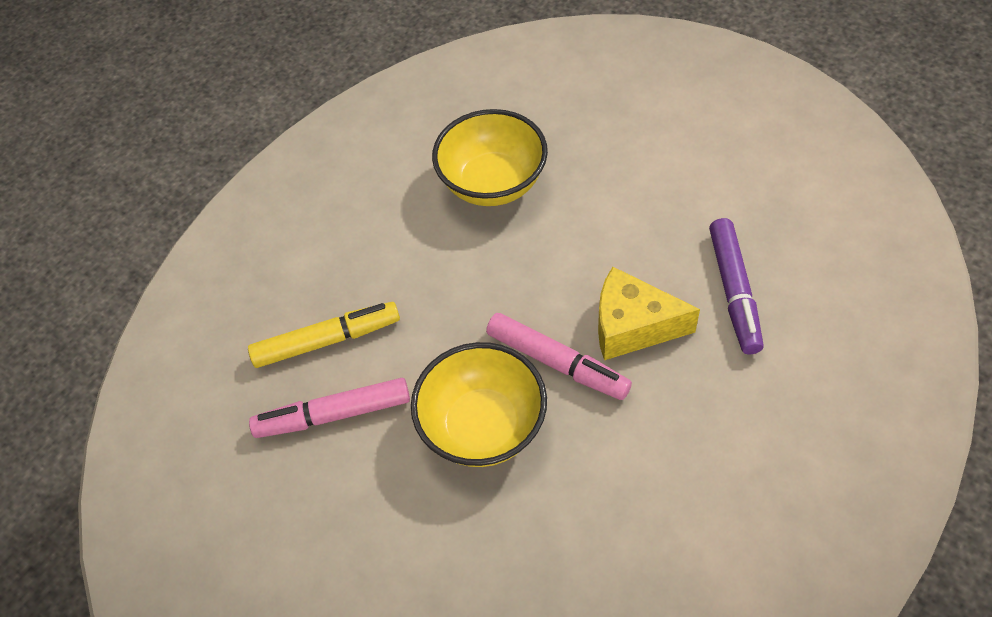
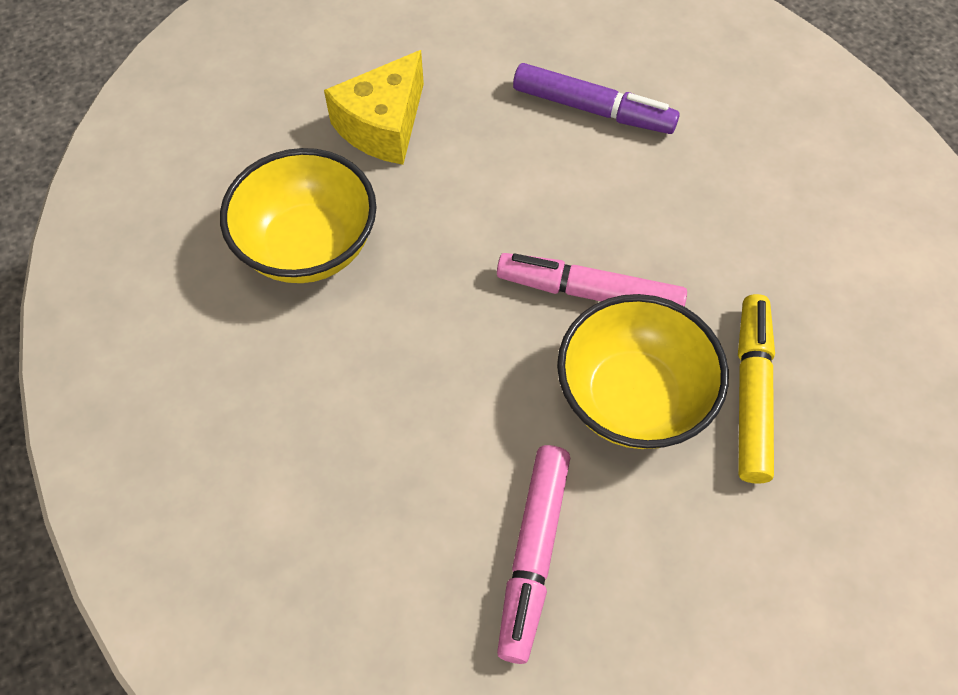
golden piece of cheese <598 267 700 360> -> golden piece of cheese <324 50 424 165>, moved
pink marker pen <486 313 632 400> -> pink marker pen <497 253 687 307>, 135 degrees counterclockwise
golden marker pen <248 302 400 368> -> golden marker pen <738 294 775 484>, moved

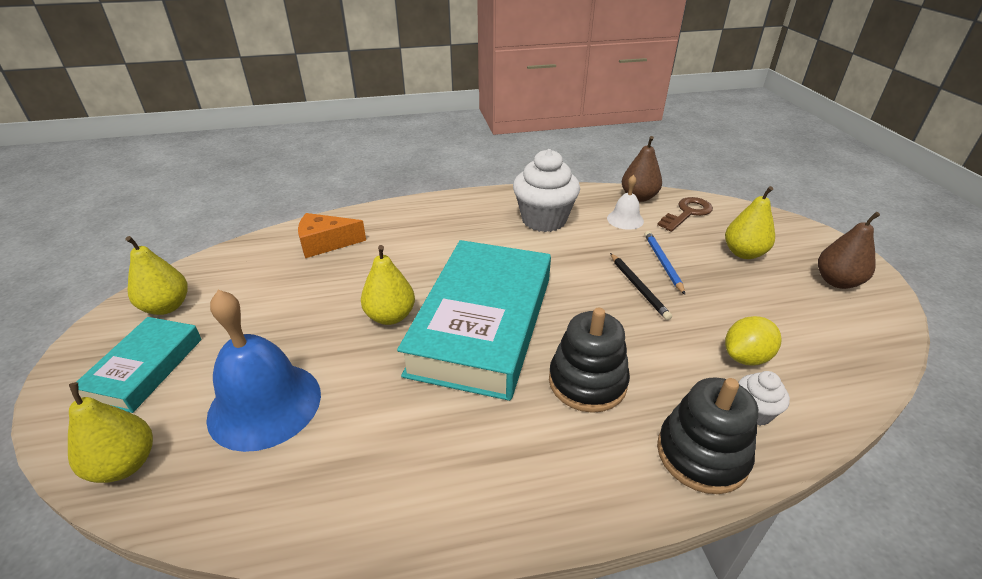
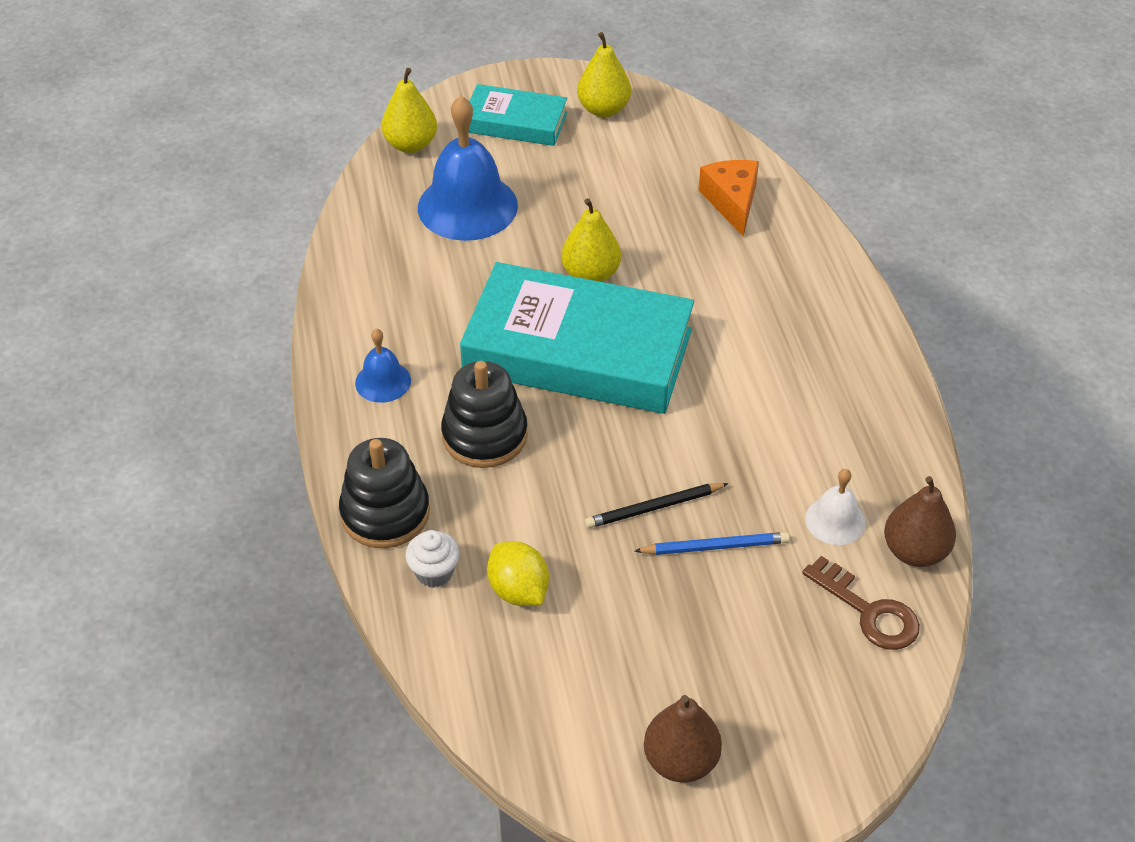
none -> cobalt hand bell <355 328 411 403>
snow-white fairy cake <513 149 580 232> -> none
golden toy pear <725 186 775 259> -> none

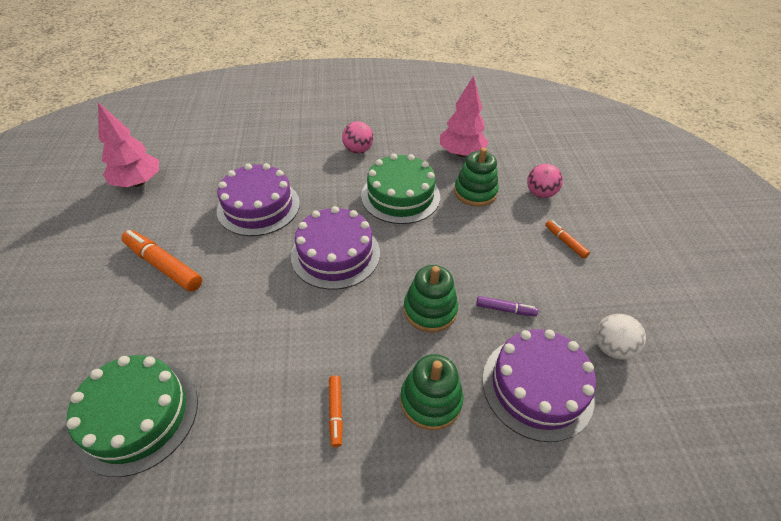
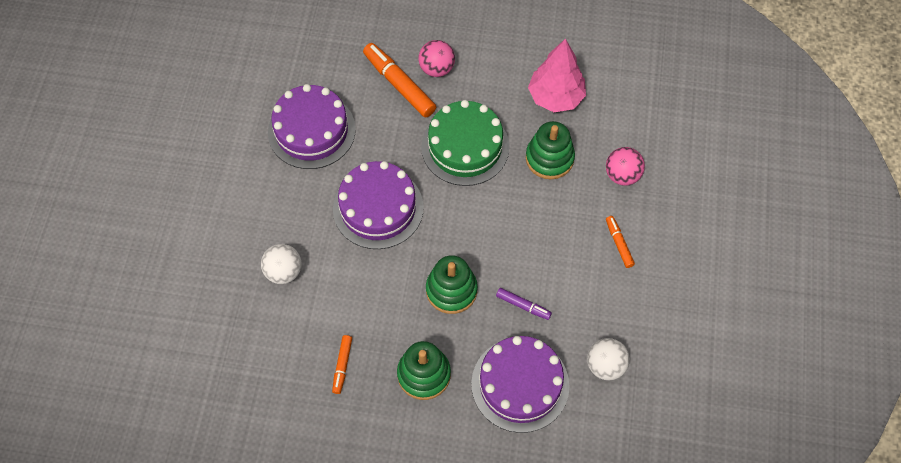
none -> snow-white sphere <261 244 302 284>
orange-coloured marker pen <121 230 202 292> -> orange-coloured marker pen <363 43 436 117>, moved
emerald cake <67 355 198 477> -> none
pink toy tree <98 102 159 187> -> none

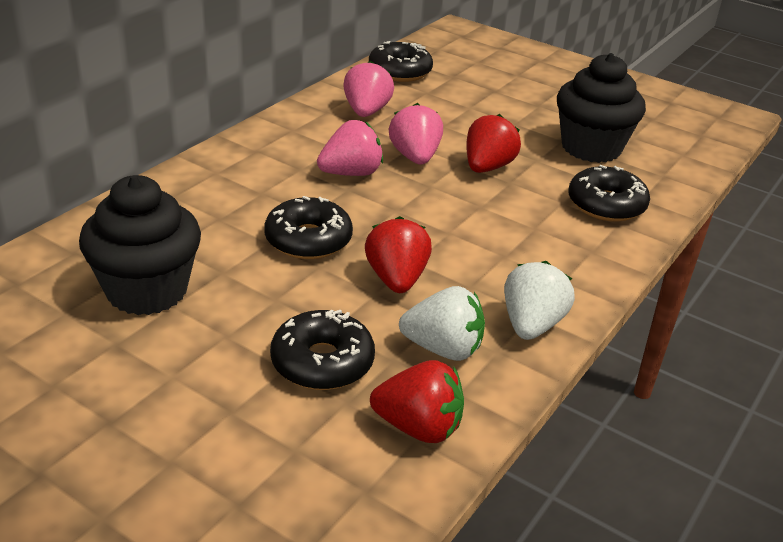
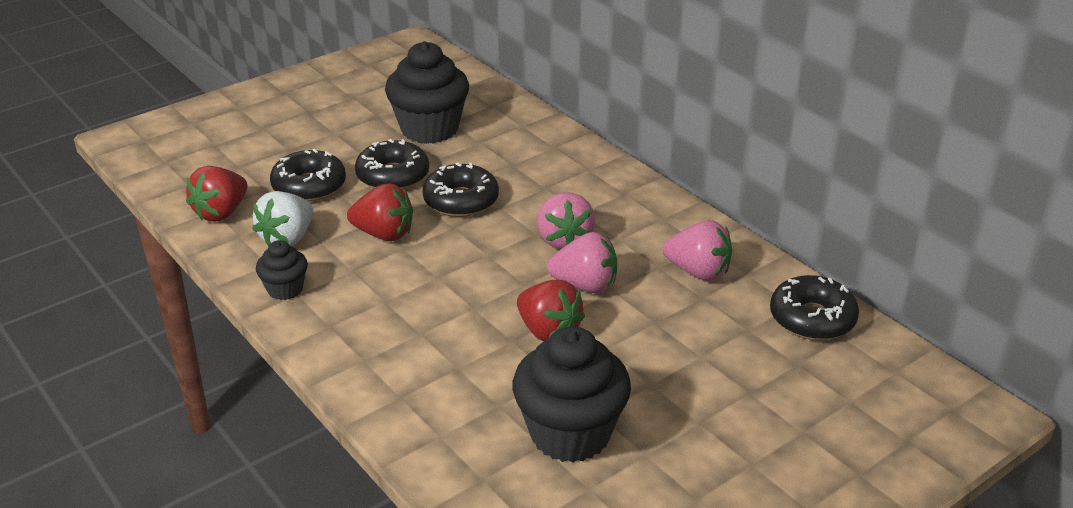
snow-white toy strawberry <504 261 575 340> -> black fairy cake <256 240 308 300>
black donut <568 165 650 222> -> black donut <355 139 429 190>, moved

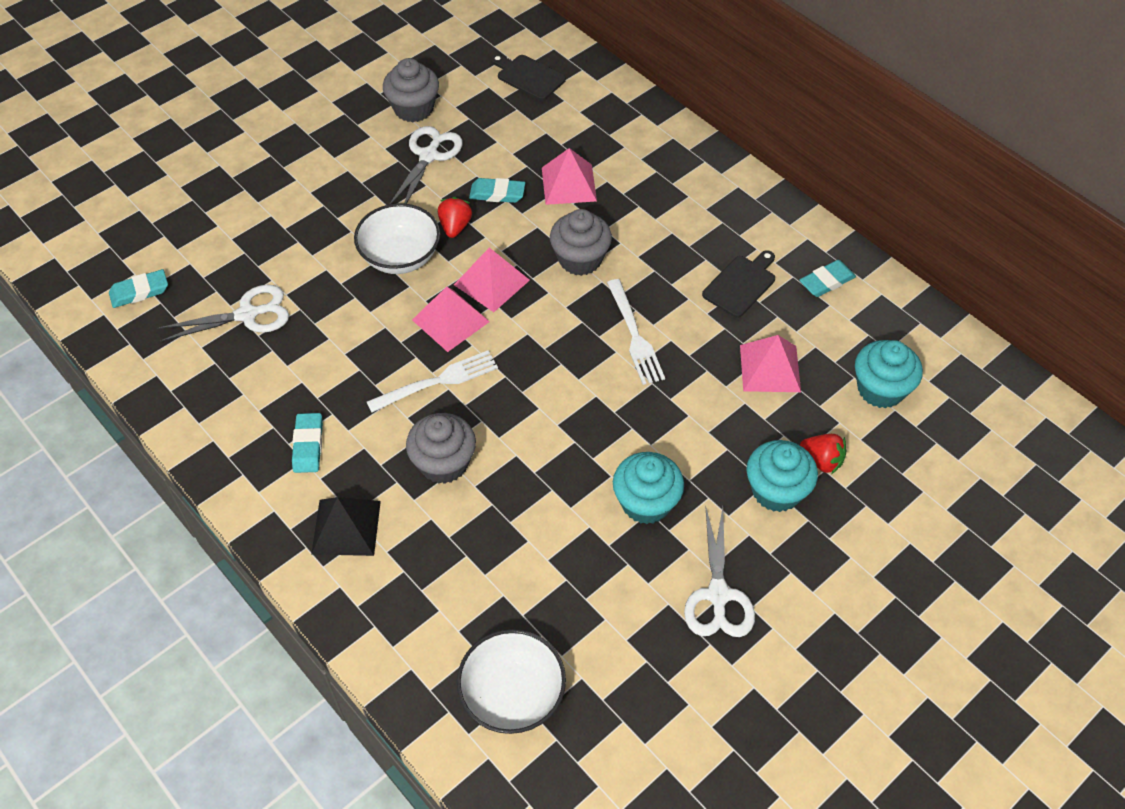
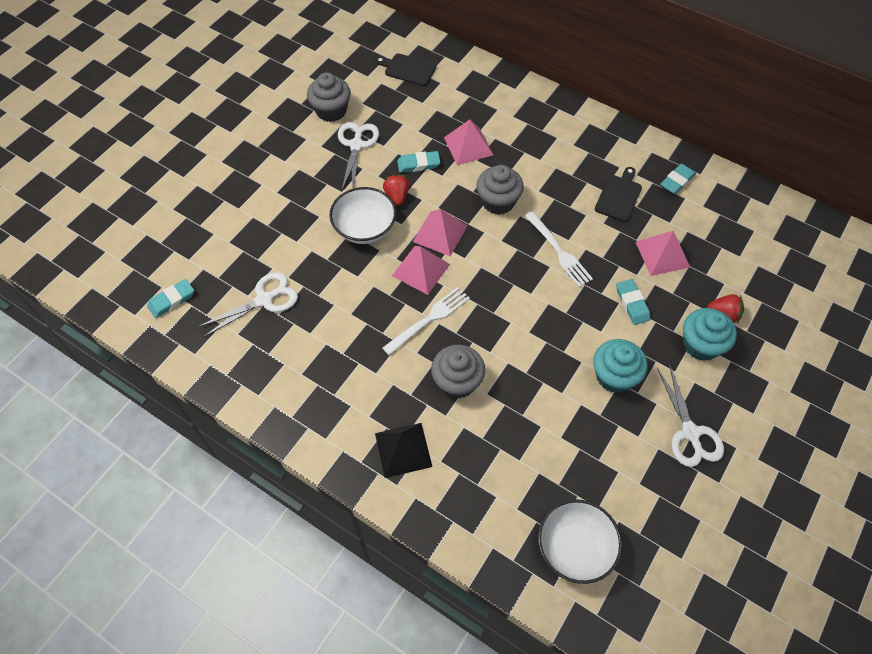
aqua gum eraser <292 413 323 473> -> aqua gum eraser <616 279 651 325>, moved
aqua fairy cake <855 340 923 408> -> none

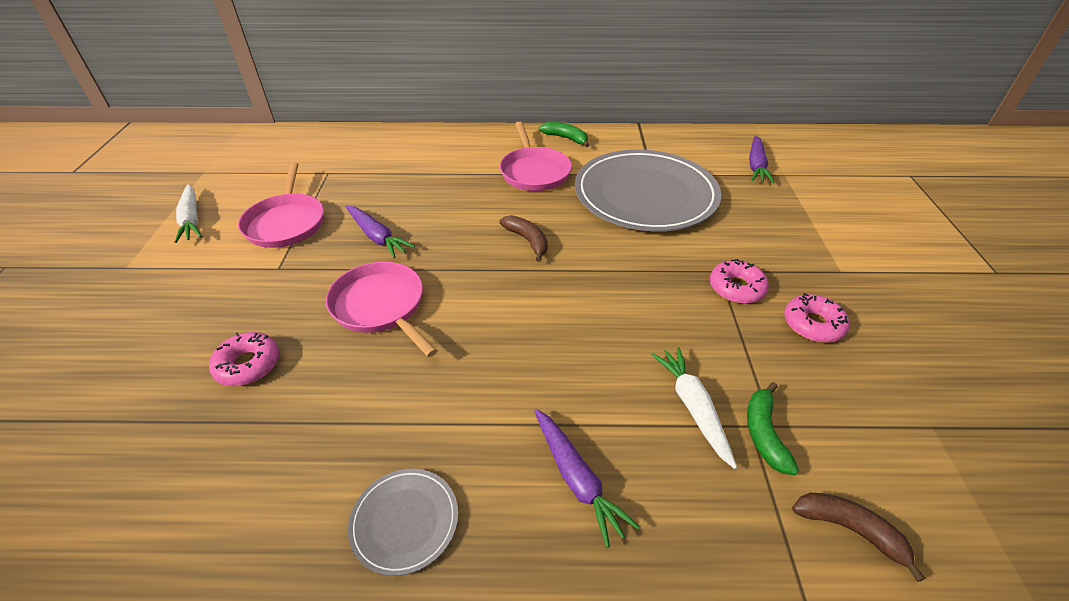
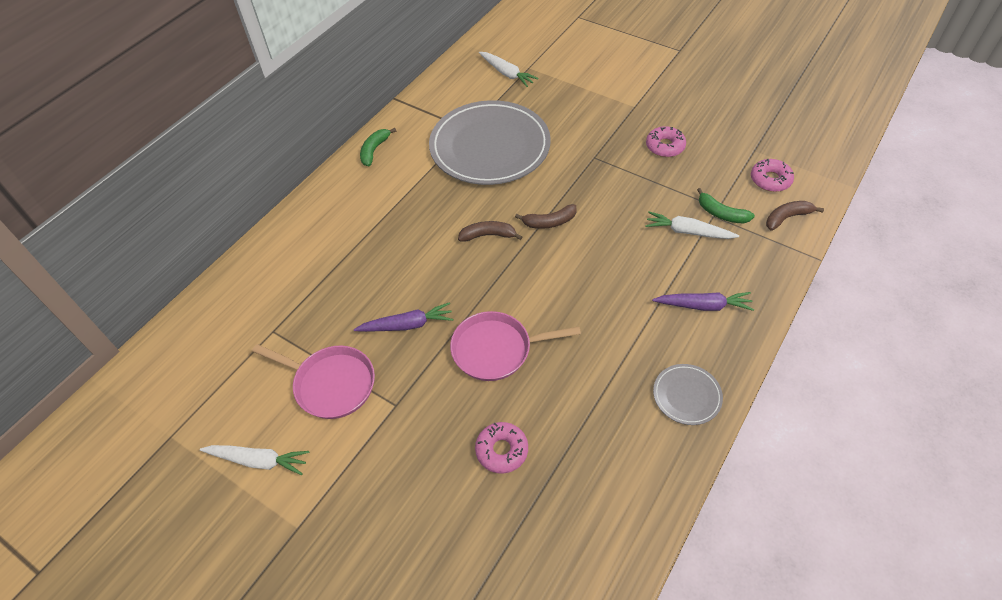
emerald banana <539 122 589 147> -> emerald banana <360 128 396 166>, 45 degrees counterclockwise
violet root vegetable <749 135 774 183> -> snow-white root vegetable <479 52 539 87>
none -> dark brown banana <515 204 577 229>
pink donut <710 259 769 304> -> pink donut <751 159 794 192>, moved
pink skillet <500 122 572 191> -> none

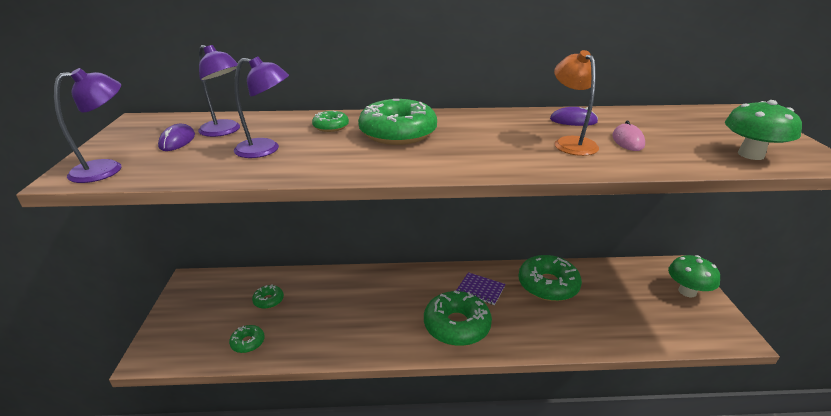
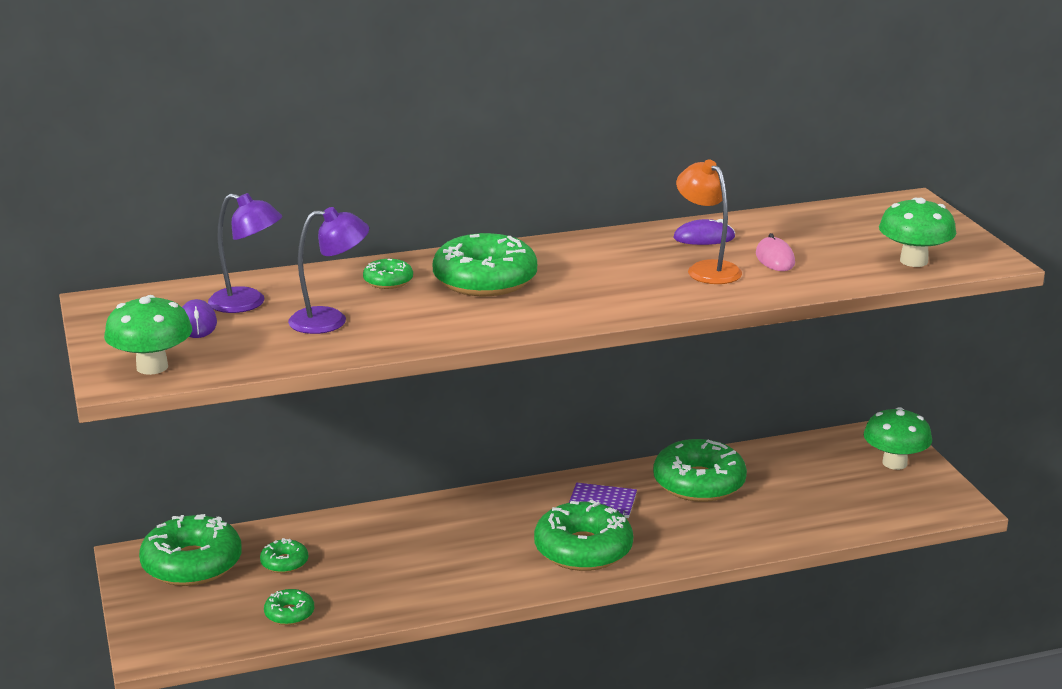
violet reading lamp <54 68 121 183> -> emerald mushroom <104 295 192 375>
none -> emerald donut <139 514 242 586>

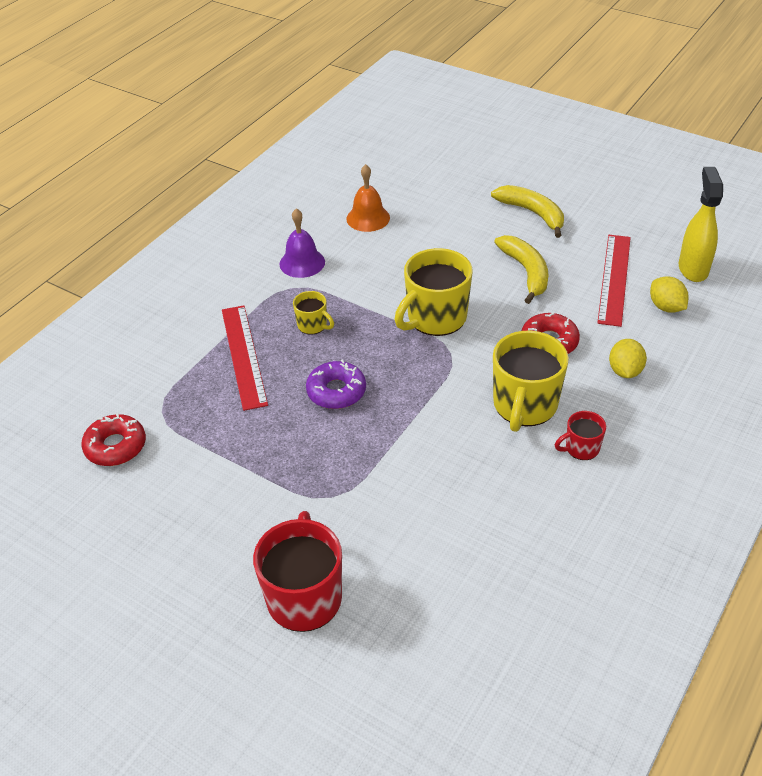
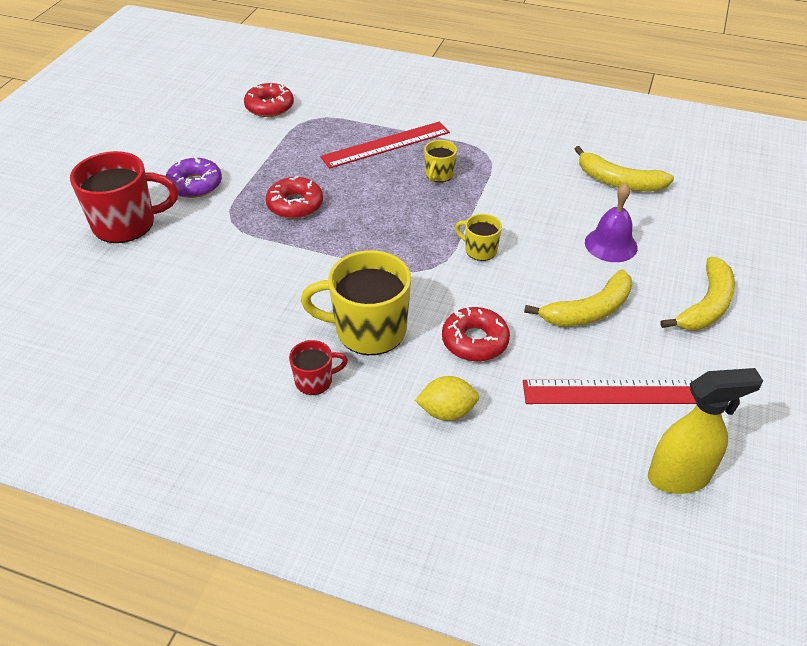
violet donut <306 360 366 409> -> violet donut <166 157 222 198>, moved
none -> red donut <266 176 323 219>
red mug <555 411 606 460> -> red mug <289 340 348 395>, 105 degrees clockwise
golden mug <395 248 473 336> -> golden mug <455 214 502 261>, x0.50
orange-coloured hand bell <346 164 390 232> -> golden banana <575 146 674 191>
violet hand bell <280 208 325 278> -> violet hand bell <585 183 638 262>, moved
golden toy lemon <650 277 689 313> -> none

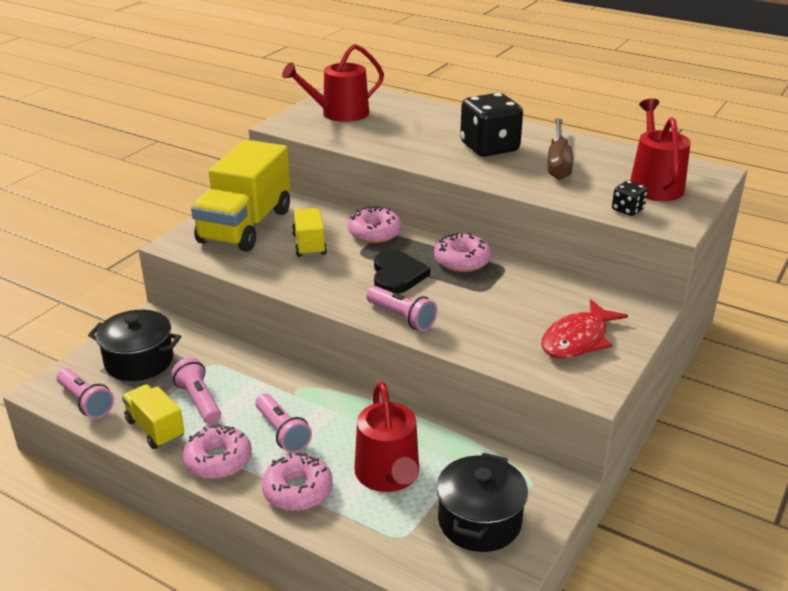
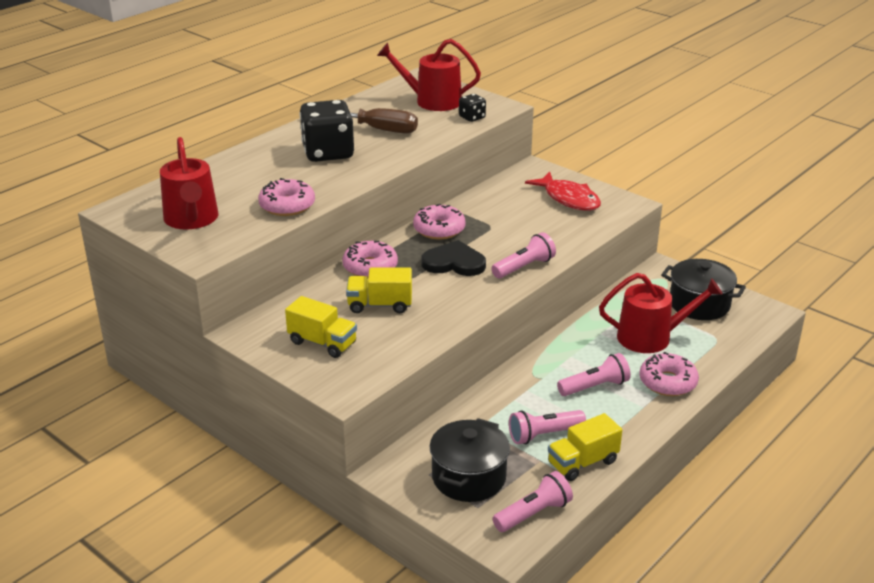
pink donut <183 424 252 479> -> pink donut <258 178 315 216>, moved
golden lorry <191 140 290 252> -> golden lorry <285 296 357 358>, x0.50

